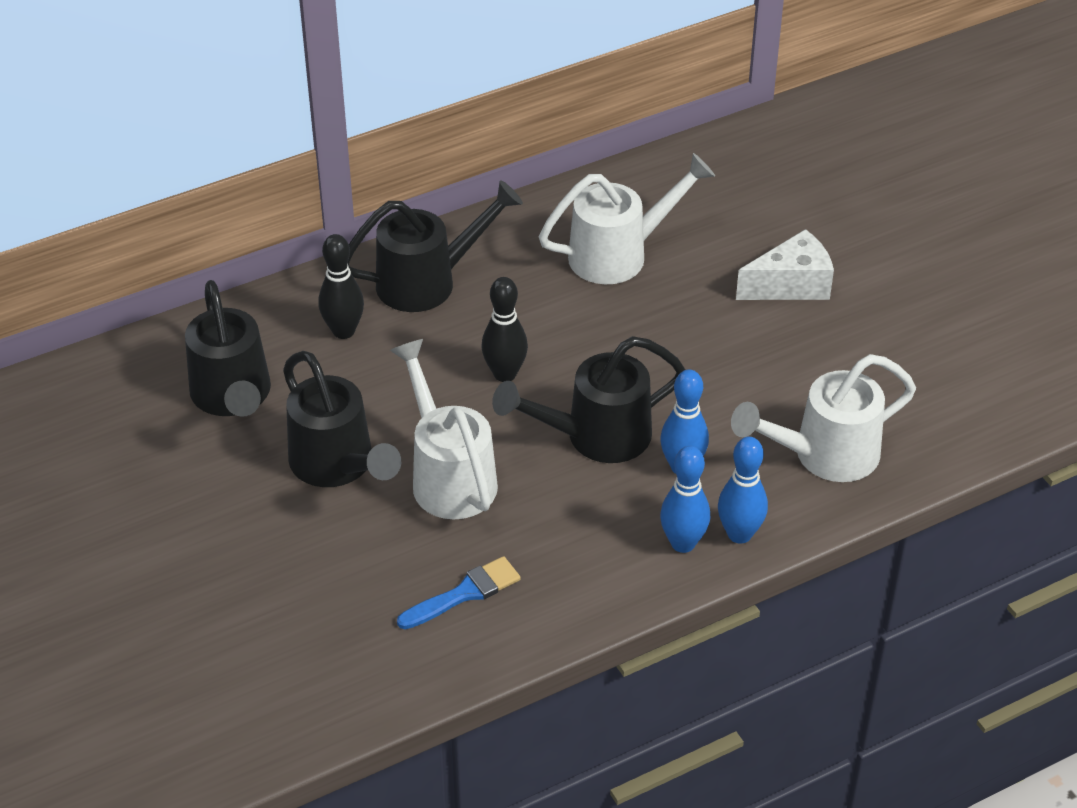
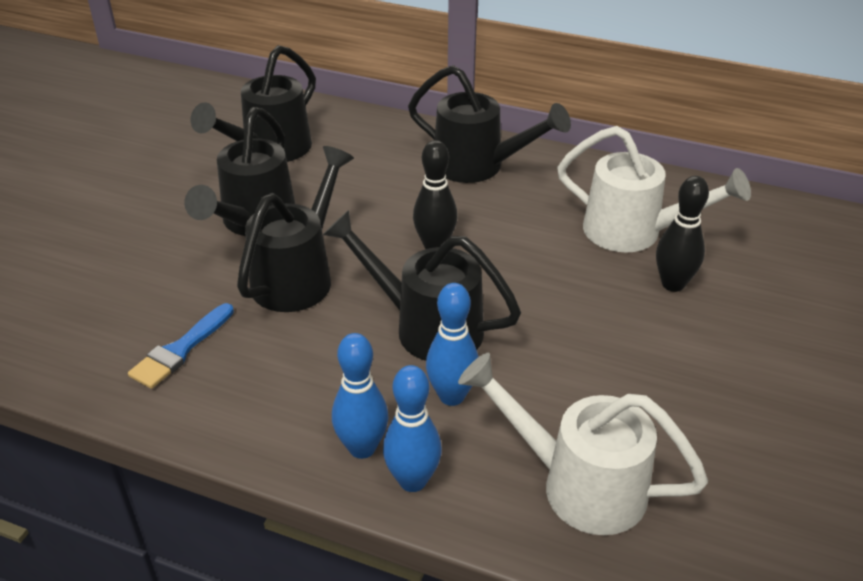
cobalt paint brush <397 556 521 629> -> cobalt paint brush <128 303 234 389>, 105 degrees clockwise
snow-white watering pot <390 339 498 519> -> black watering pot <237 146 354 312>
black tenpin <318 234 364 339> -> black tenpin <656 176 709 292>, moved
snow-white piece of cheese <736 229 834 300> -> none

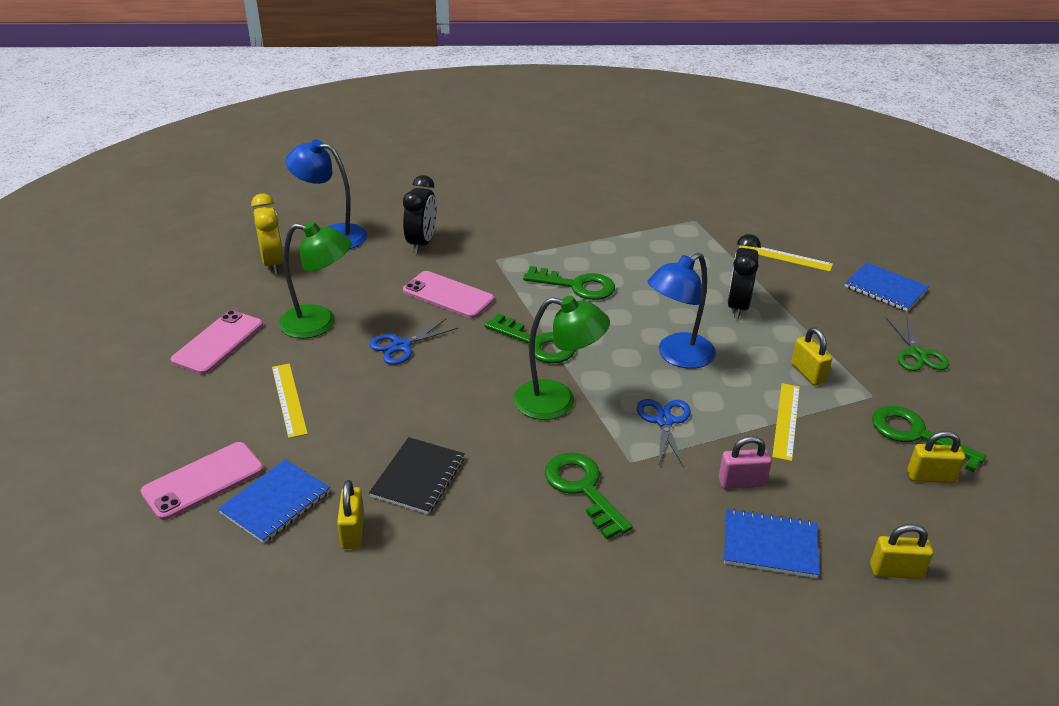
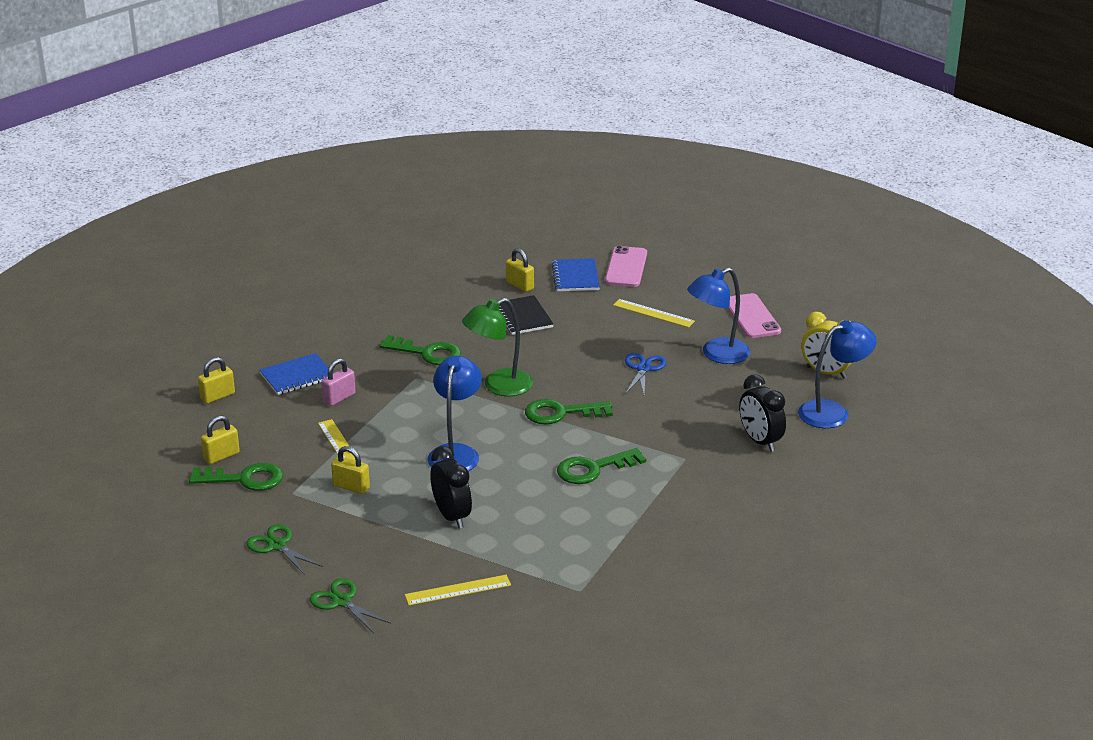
cobalt notebook <845 263 929 312> -> emerald pair of scissors <310 578 391 633>
emerald reading lamp <279 222 352 339> -> cobalt reading lamp <687 268 750 364>
pink smartphone <403 271 494 318> -> none
cobalt pair of scissors <637 399 691 468> -> none

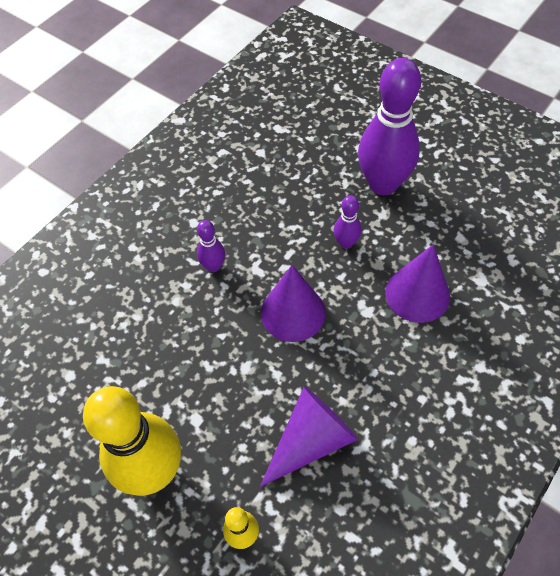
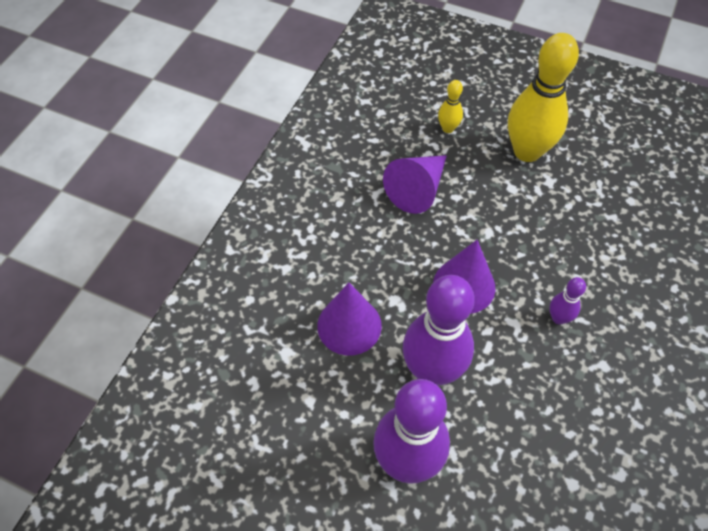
violet tenpin <334 195 362 249> -> violet tenpin <403 275 474 386>, x2.22

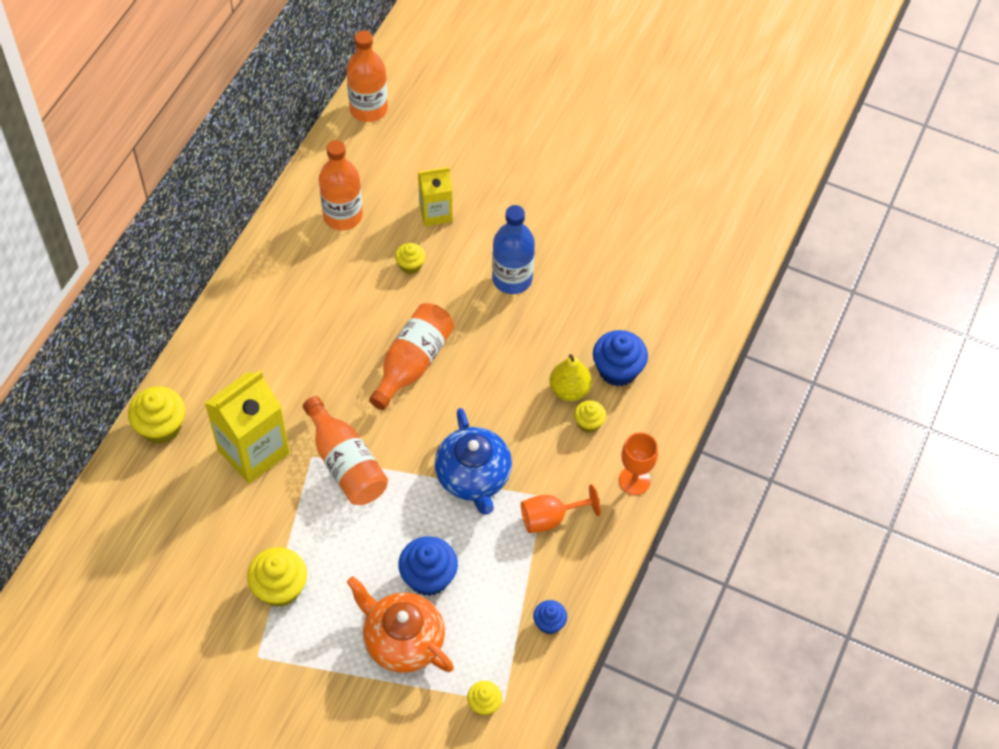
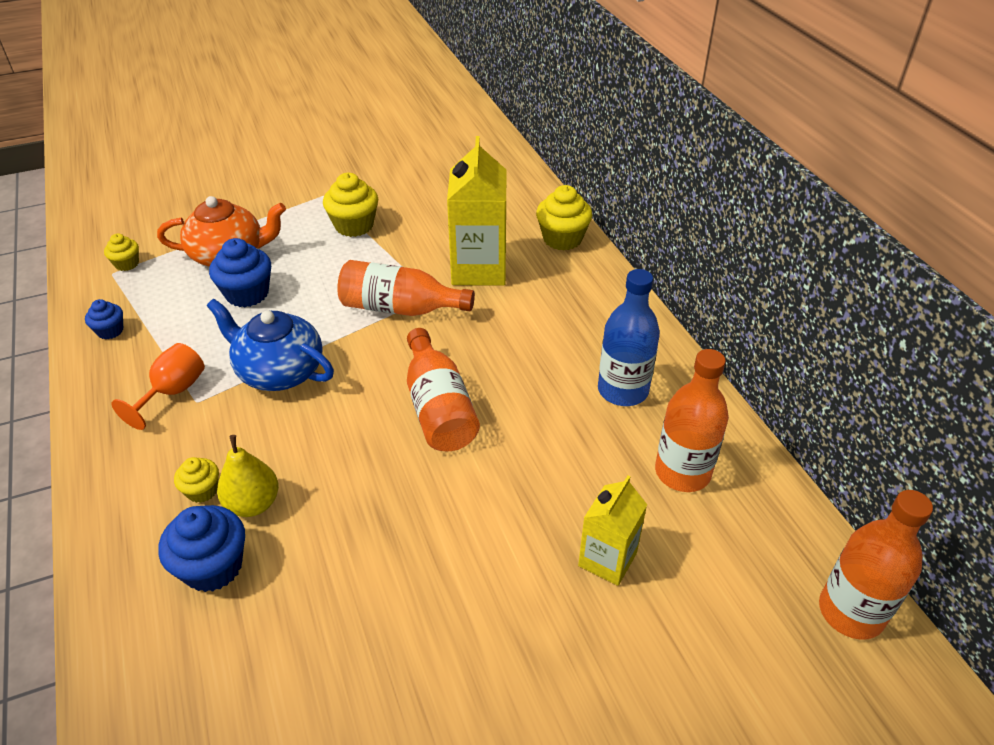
cobalt drink bottle <492 205 535 294> -> cobalt drink bottle <598 269 660 406>, moved
golden fairy cake <395 243 425 274> -> none
orange-coloured chalice <619 432 658 495> -> none

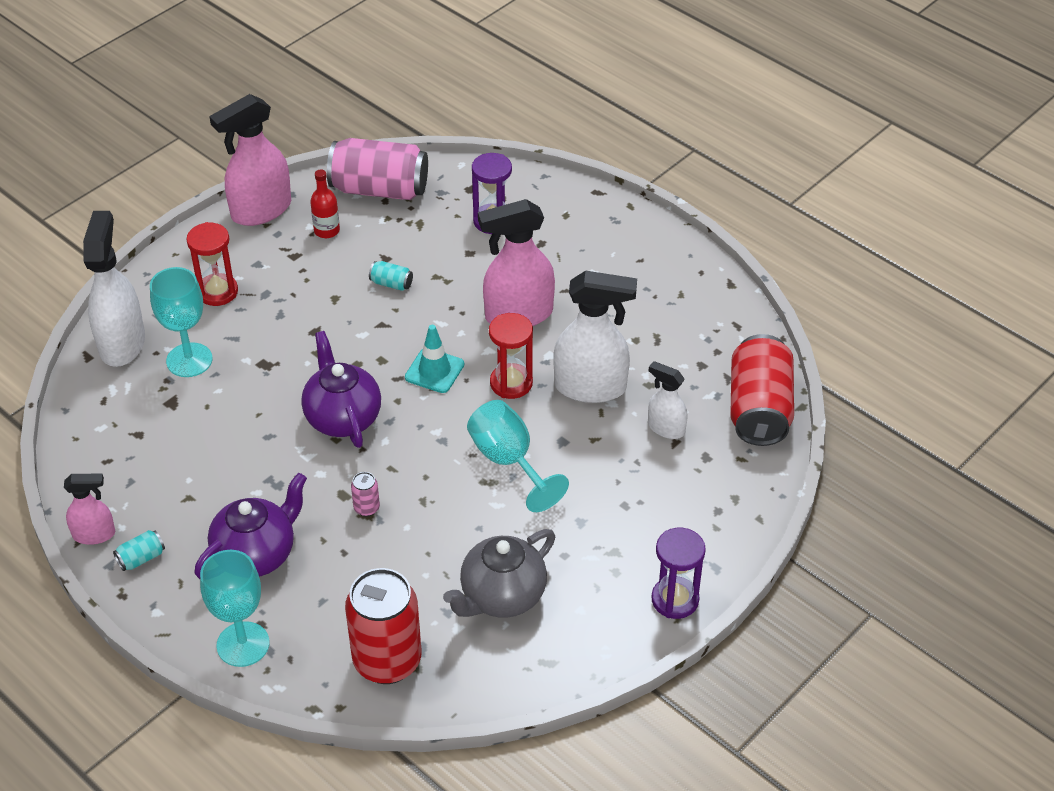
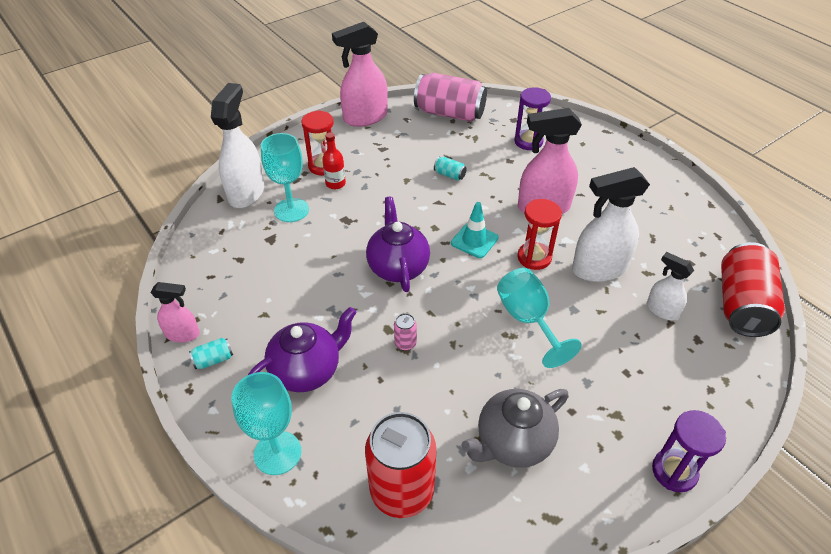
red drink bottle <310 170 340 238> -> red drink bottle <322 132 346 189>, moved
snow-white spray cleaner <553 271 637 403> -> snow-white spray cleaner <572 167 650 282>, 150 degrees clockwise

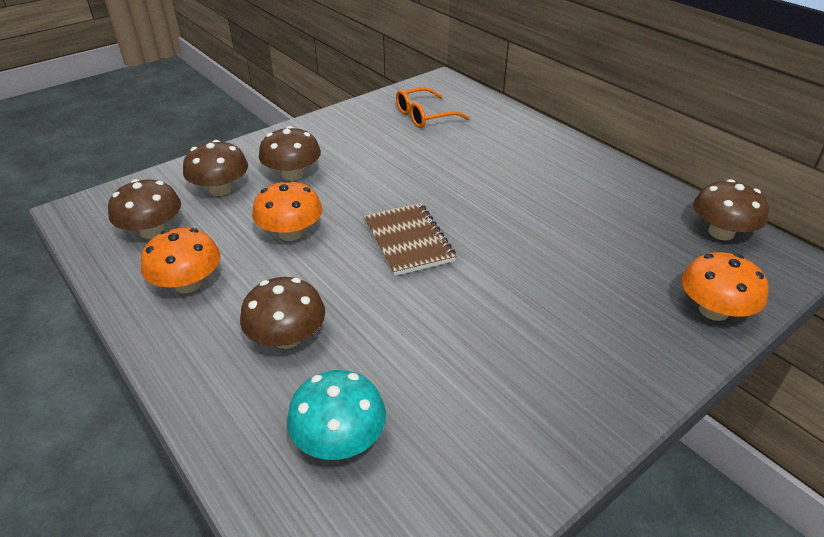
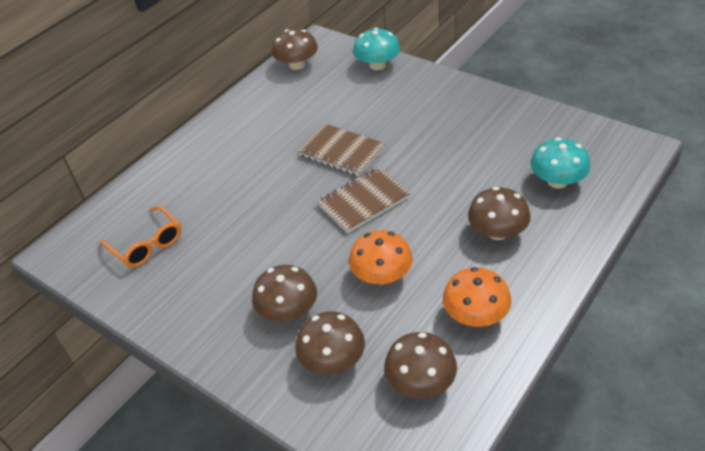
none -> dark brown notebook <298 124 385 176>
orange-coloured mushroom <681 252 768 321> -> aqua mushroom <353 28 400 70>

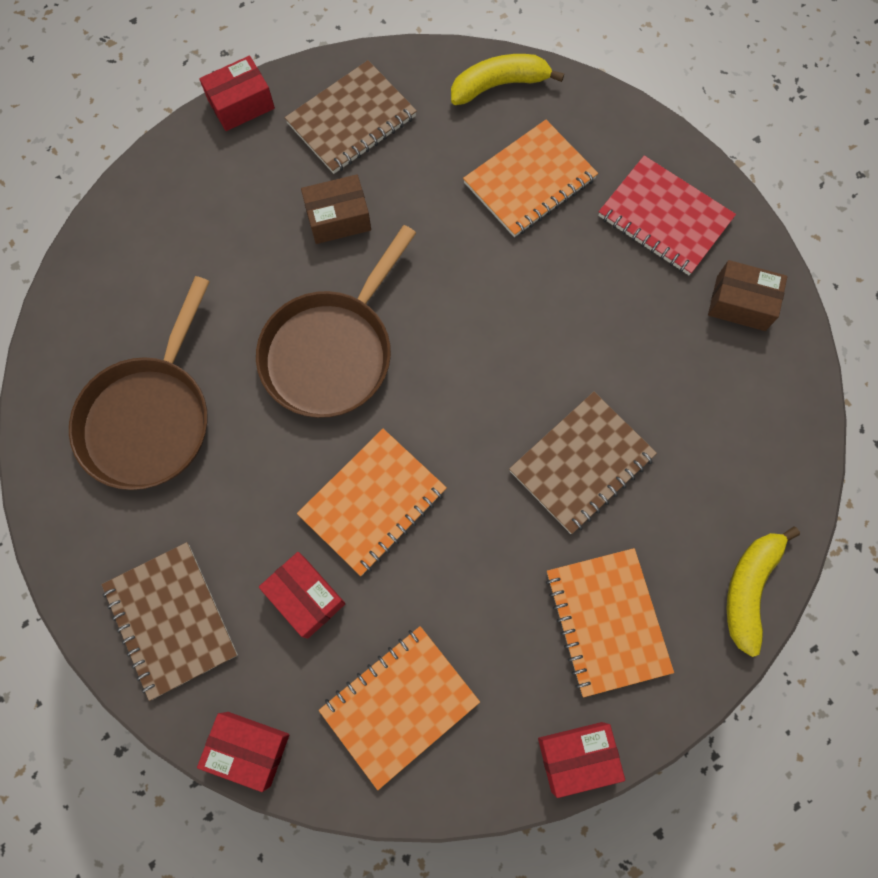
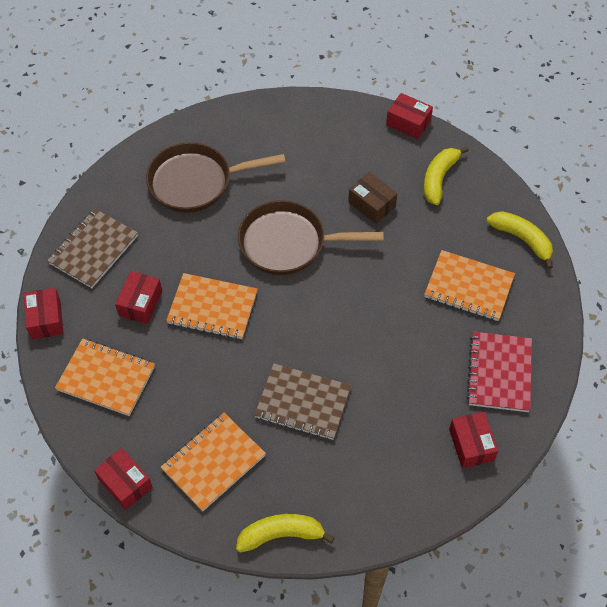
dark brown notebook <285 60 417 174> -> golden banana <424 146 469 205>
dark brown parcel <708 260 787 331> -> red parcel <449 412 498 468>

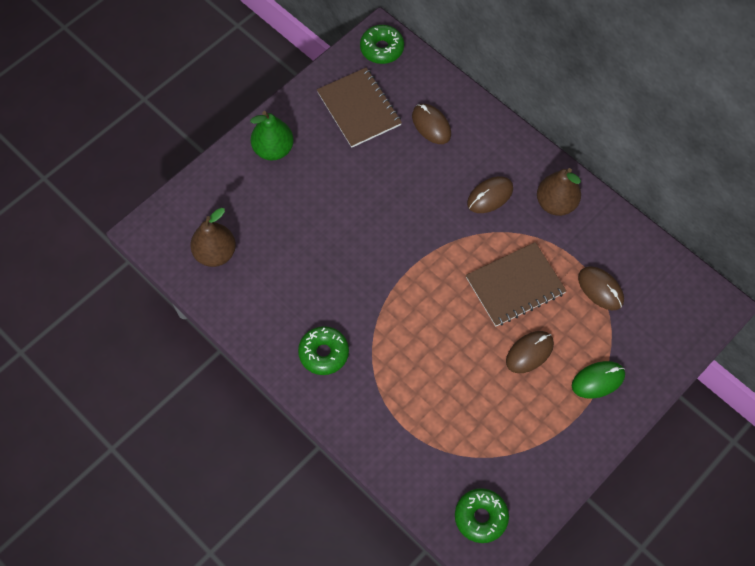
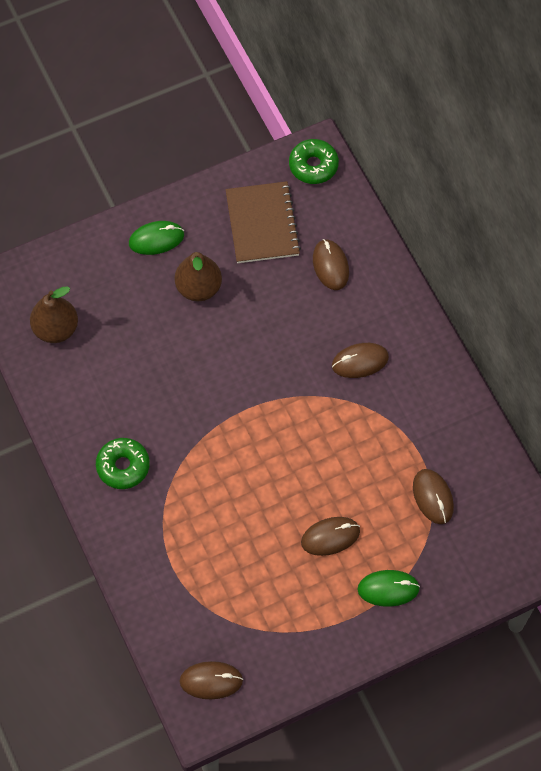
emerald toy pear <250 111 294 160> -> emerald PC mouse <129 221 184 255>
dark brown toy pear <537 168 581 216> -> dark brown toy pear <175 252 222 301>, moved
emerald donut <455 488 509 543> -> dark brown PC mouse <179 661 243 699>
dark brown notebook <466 242 567 327> -> none

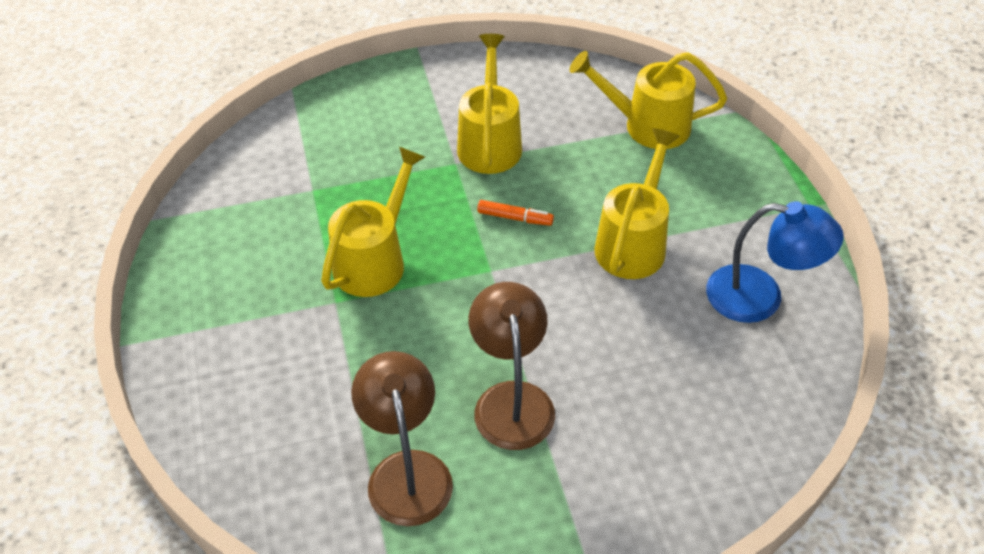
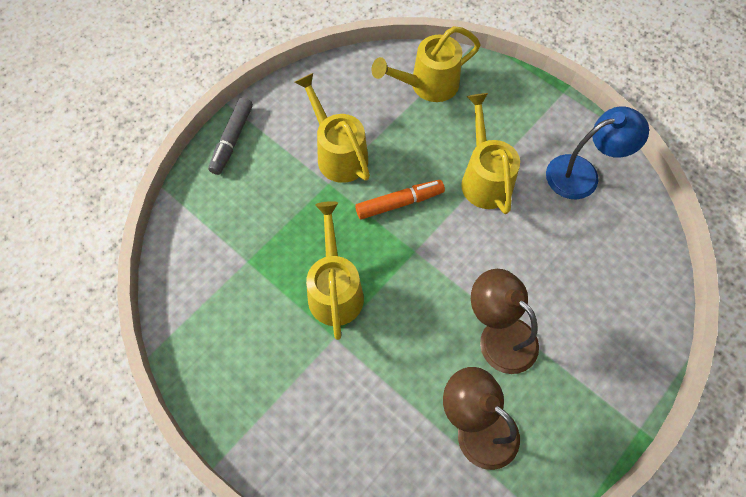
none -> grey marker pen <208 97 253 175>
orange-coloured marker pen <477 200 554 226> -> orange-coloured marker pen <355 180 445 219>, x1.56

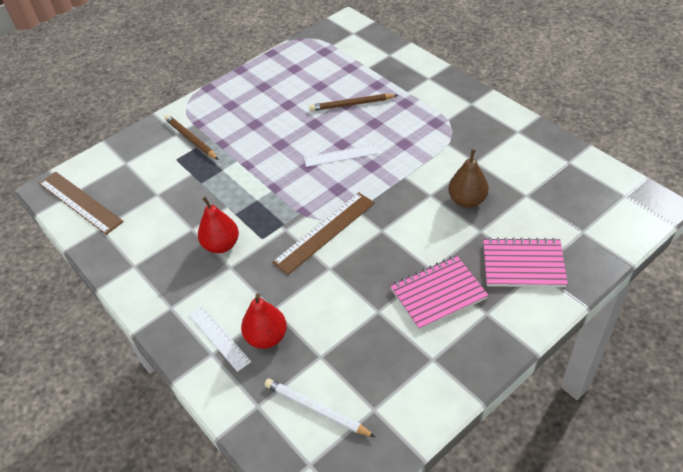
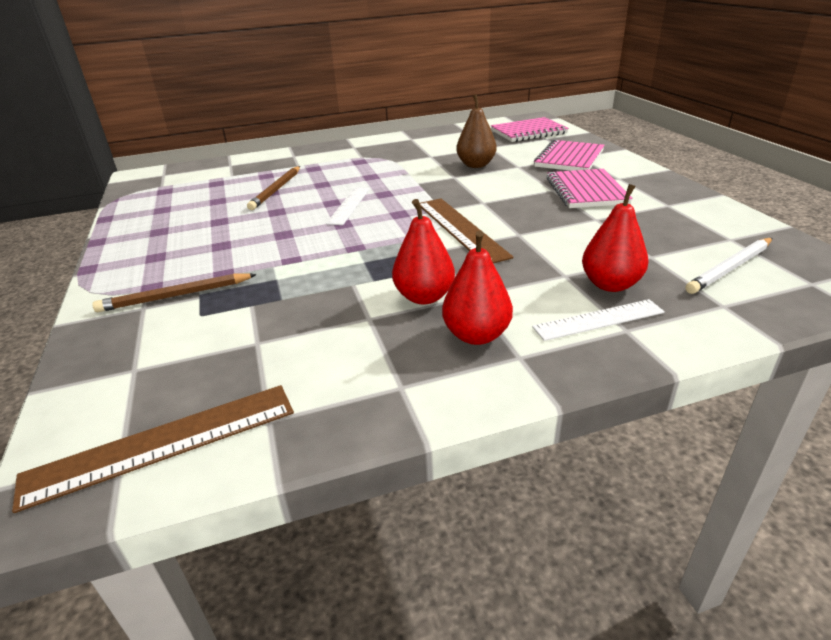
none -> red toy pear <442 231 513 345>
none -> pink notebook <491 117 569 142>

